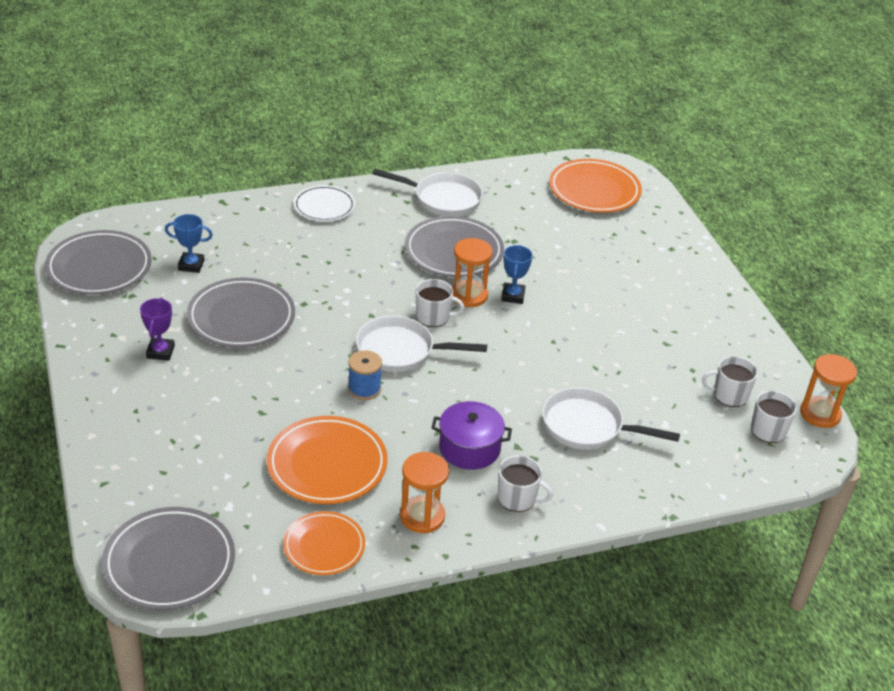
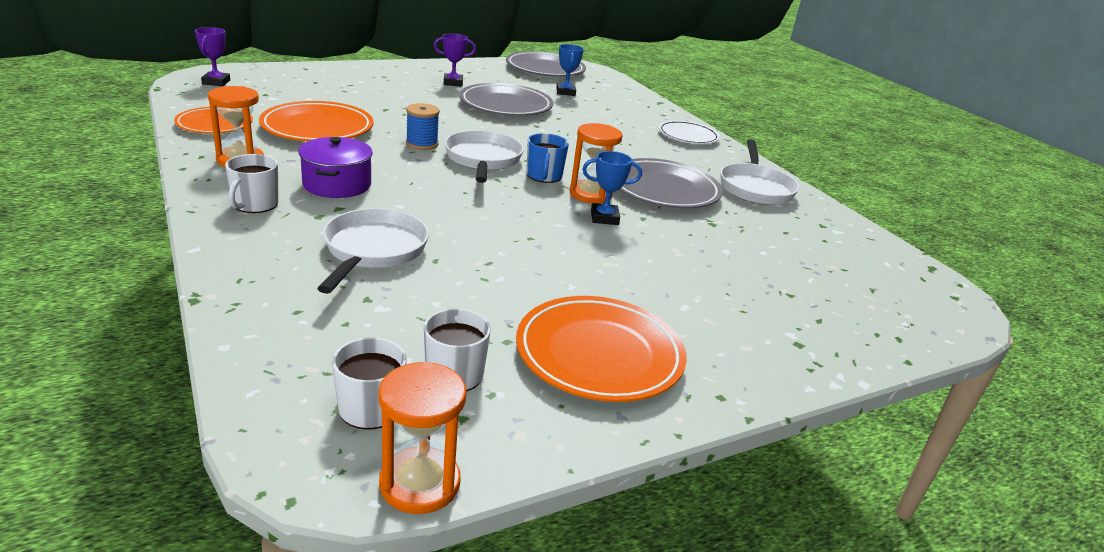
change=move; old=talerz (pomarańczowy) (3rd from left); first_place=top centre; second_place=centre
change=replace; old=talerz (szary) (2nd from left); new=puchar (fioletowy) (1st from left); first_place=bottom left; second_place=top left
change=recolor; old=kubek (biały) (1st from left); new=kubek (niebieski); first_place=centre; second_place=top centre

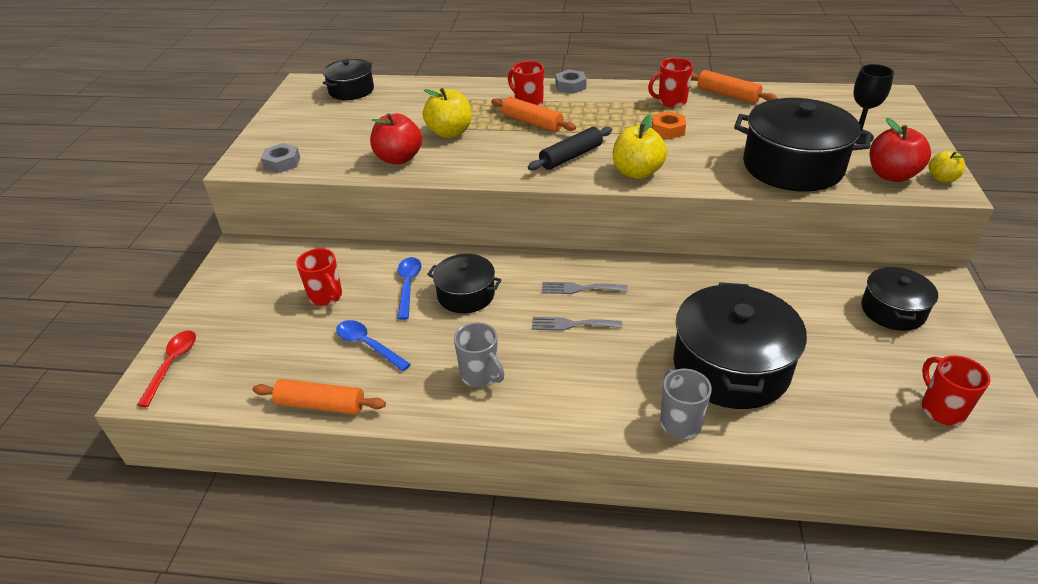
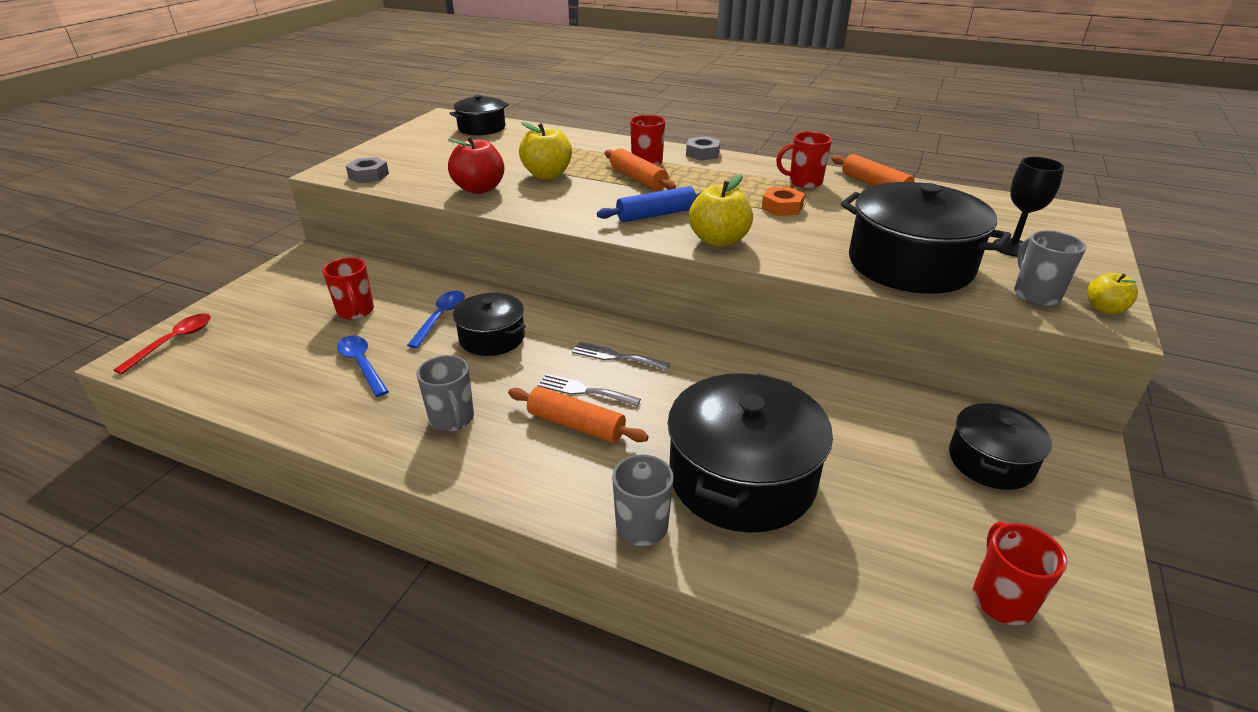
change=move; old=wałek do ciasta (pomarańczowy) (1st from left); first_place=bottom left; second_place=centre
change=replace; old=jabłko (czerwony) (2nd from left); new=kubek (szary) (3rd from left); first_place=top right; second_place=middle right
change=recolor; old=wałek do ciasta (czarny); new=wałek do ciasta (niebieski); first_place=top centre; second_place=top centre

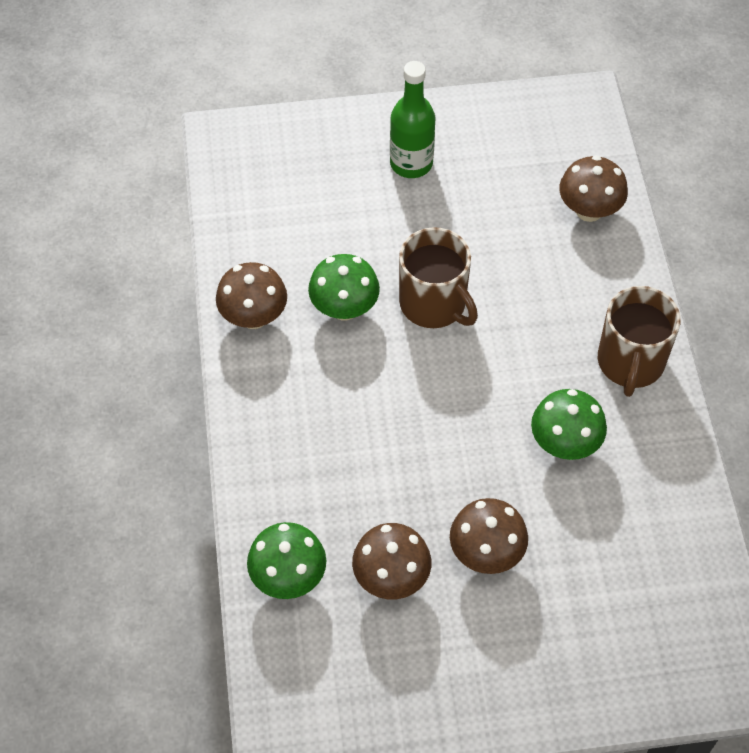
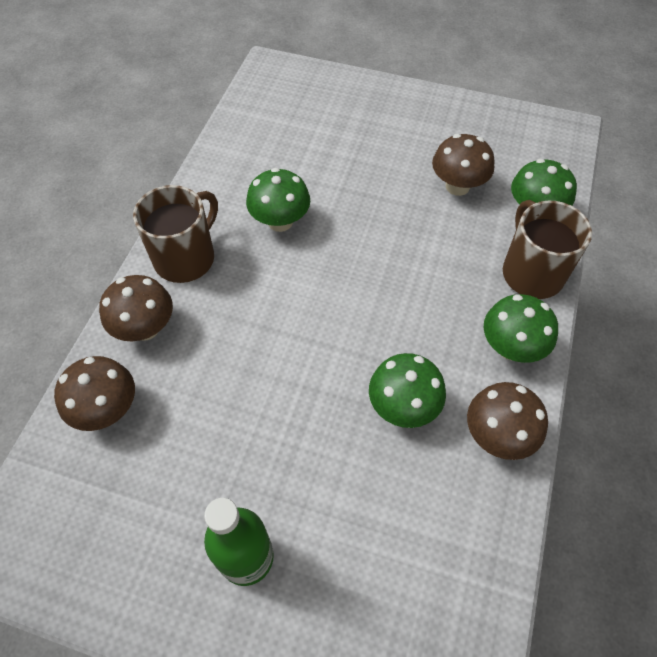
change=insert; new=grzyb (zielony) (3rd from left); second_place=middle right
change=move; old=kubek (brązowy) (1st from left in the first image); new=kubek (brązowy) (2nd from left); first_place=centre; second_place=middle right
change=move; old=grzyb (brązowy) (3rd from left in the first image); new=grzyb (brązowy) (2nd from left); first_place=bottom centre; second_place=middle left

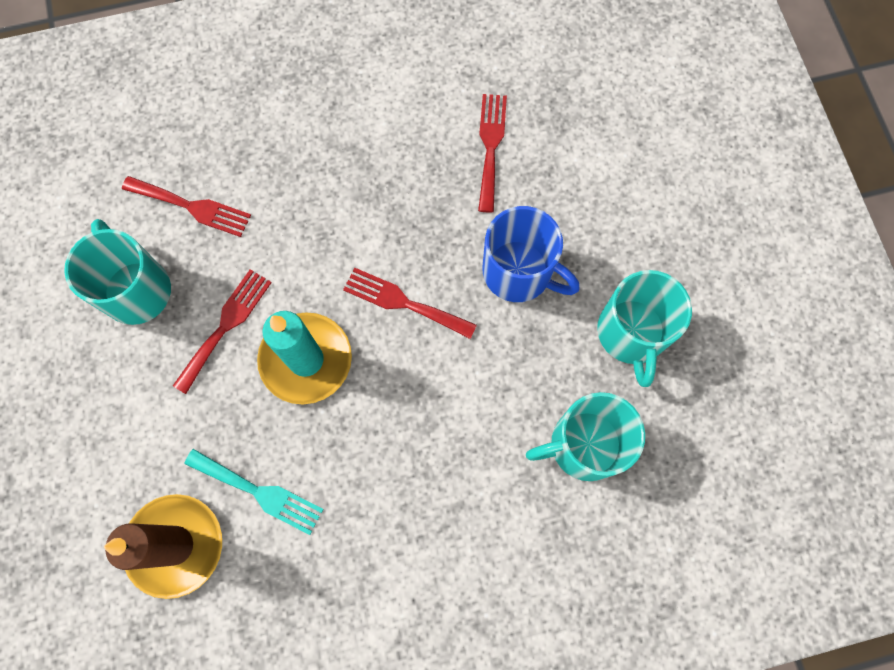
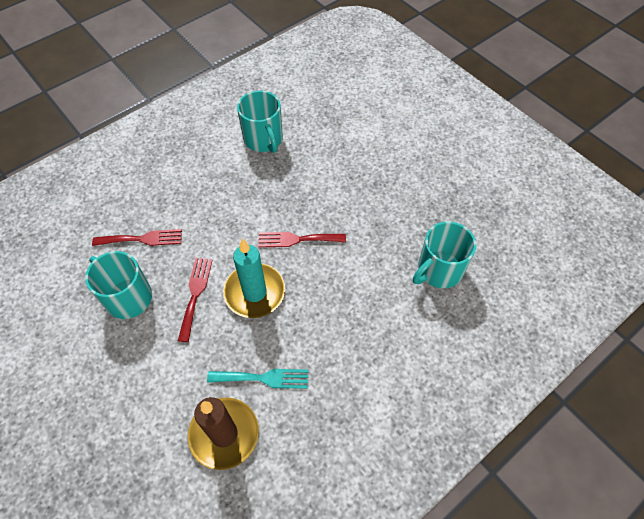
change=delete; old=widelec (czerwony) (4th from left); first_place=top centre
change=delete; old=kubek (niebieski); first_place=centre
change=move; old=kubek (turkusowy) (3rd from left in the first image); new=kubek (turkusowy) (2nd from left); first_place=middle right; second_place=top centre

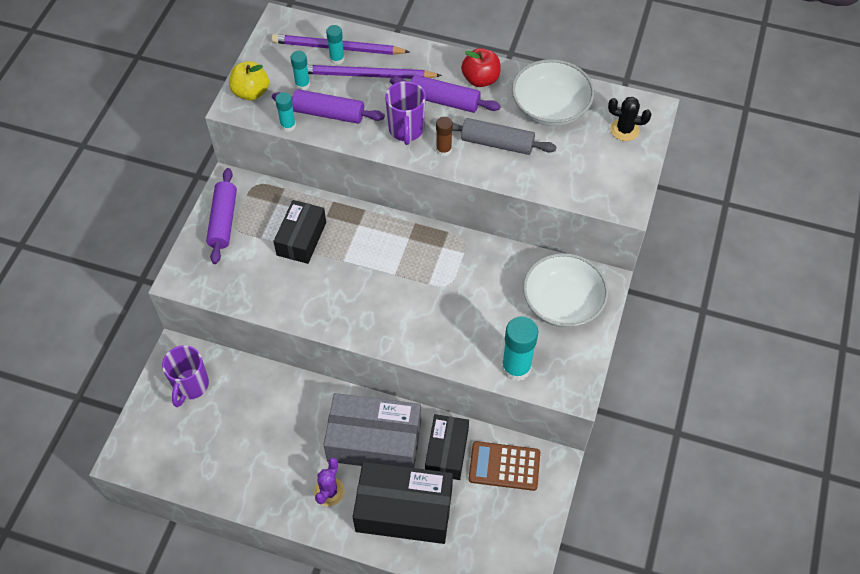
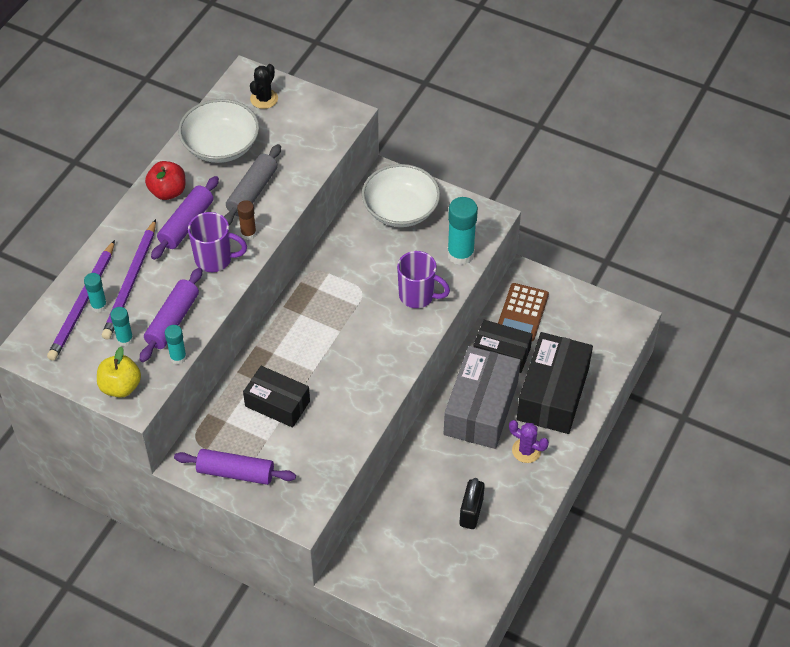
change=insert; new=kłódka (czarny); second_place=bottom centre
change=move; old=kubek (fioletowy) (1st from left in the first image); new=kubek (fioletowy) (2nd from left); first_place=middle left; second_place=centre

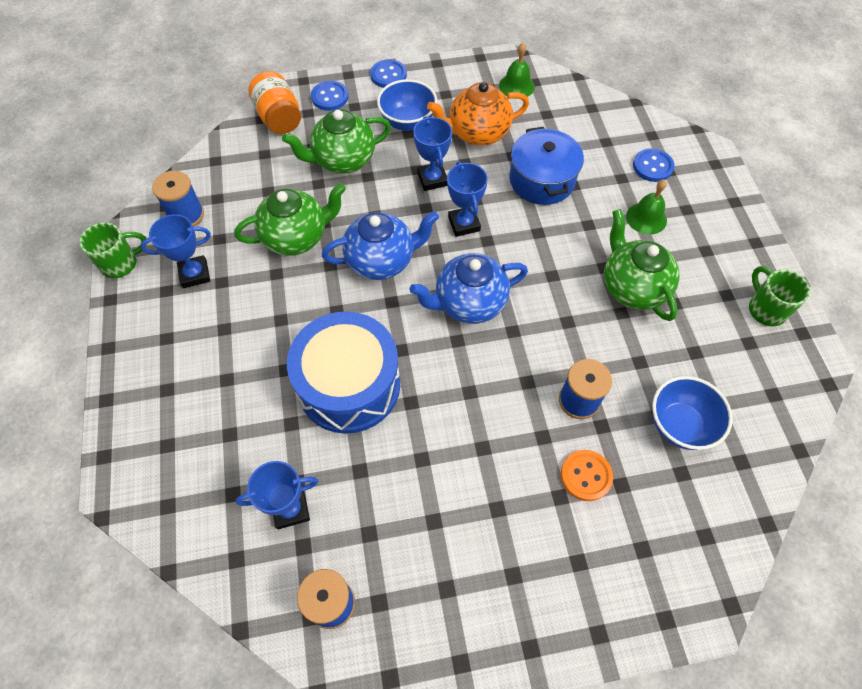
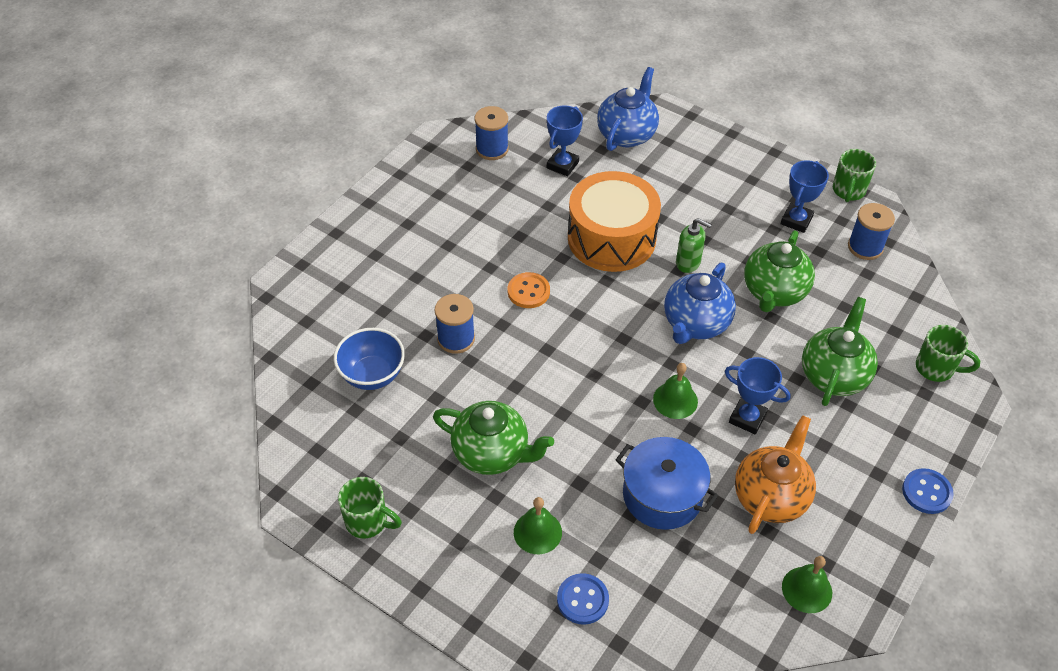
change=delete; old=guzik (niebieski) (1st from left); first_place=top centre
change=delete; old=miska (niebieski) (1st from left); first_place=top centre
change=insert; new=dozownik mydła (zielony); second_place=centre
change=move; old=imbryk (niebieski) (2nd from left in the first image); new=imbryk (niebieski) (1st from left); first_place=centre; second_place=top centre
change=move; old=guzik (pomarańczowy); first_place=bottom right; second_place=centre
change=replace; old=słoik (pomarańczowy); new=kubek (zielony) (3rd from left); first_place=top left; second_place=middle right
change=replace; old=puchar (niebieski) (4th from left); new=dzwonek (zielony) (2nd from left); first_place=top centre; second_place=centre
change=recolor; old=bęben (niebieski); new=bęben (pomarańczowy); first_place=centre; second_place=top centre

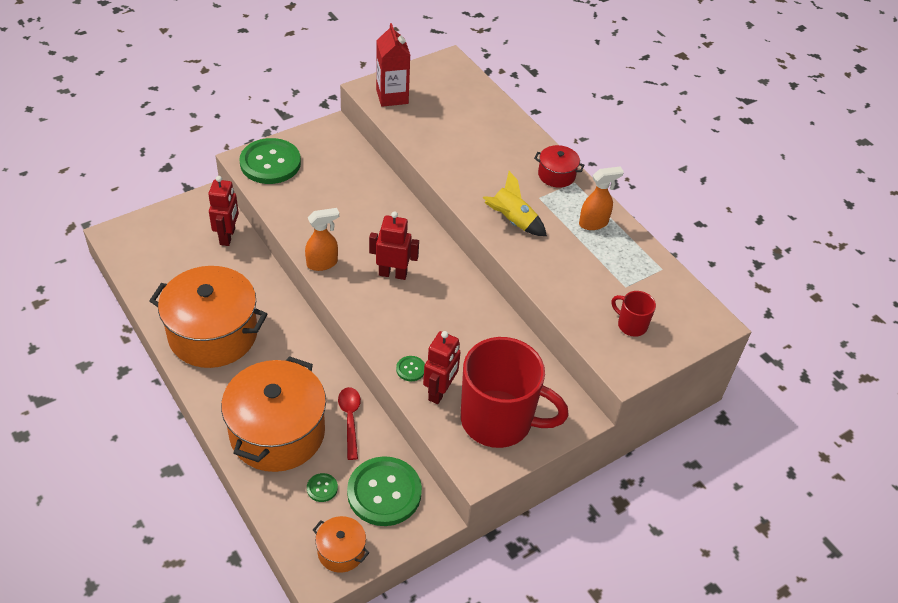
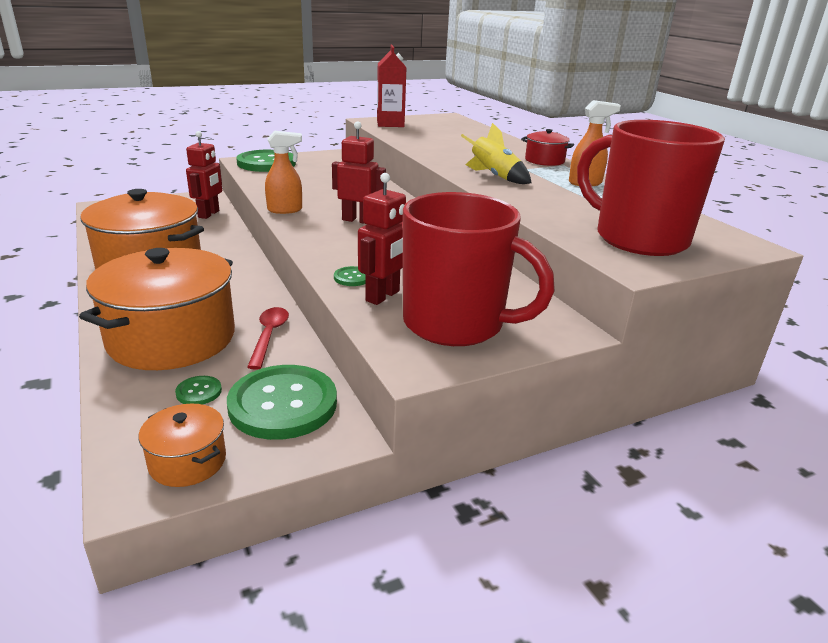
change=resize; old=kubek (czerwony) (2nd from left); first_place=middle right; second_place=top right; factor=2.32

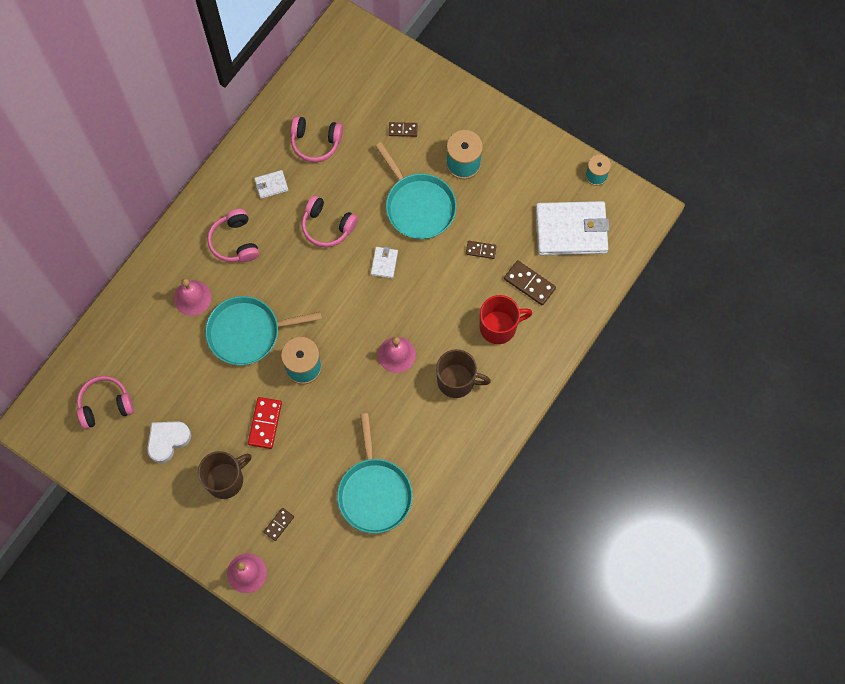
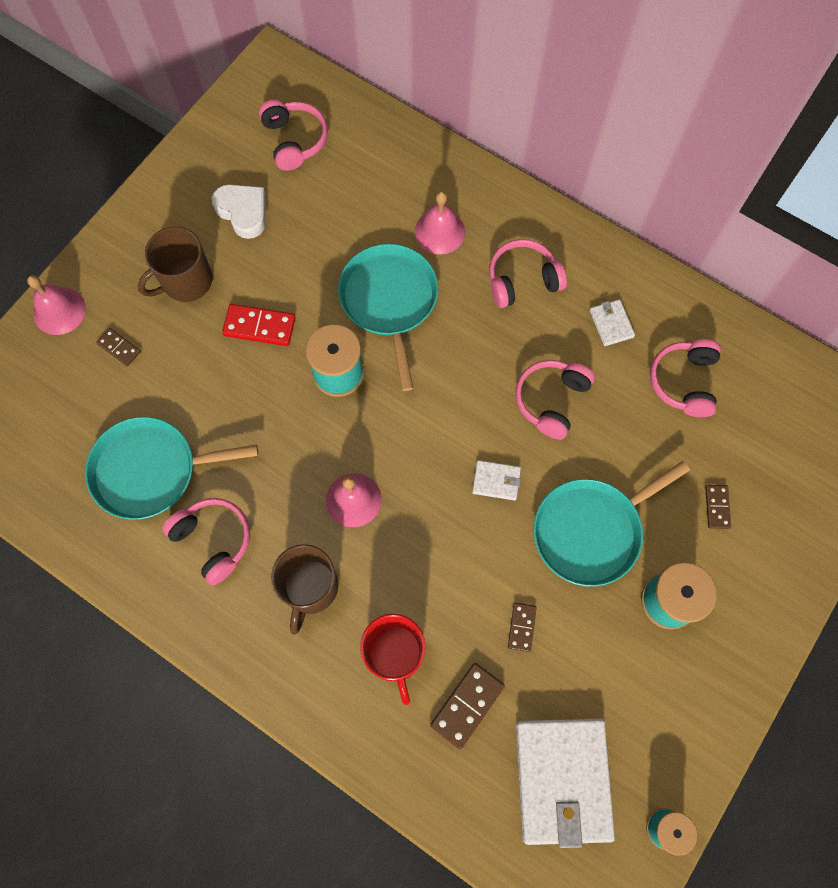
change=insert; new=słuchawki (różowy) (1st from left); second_place=middle left
change=rotate; old=kubek (brązowy) (1st from left); first_place=bottom left; second_place=top left; degrees=90

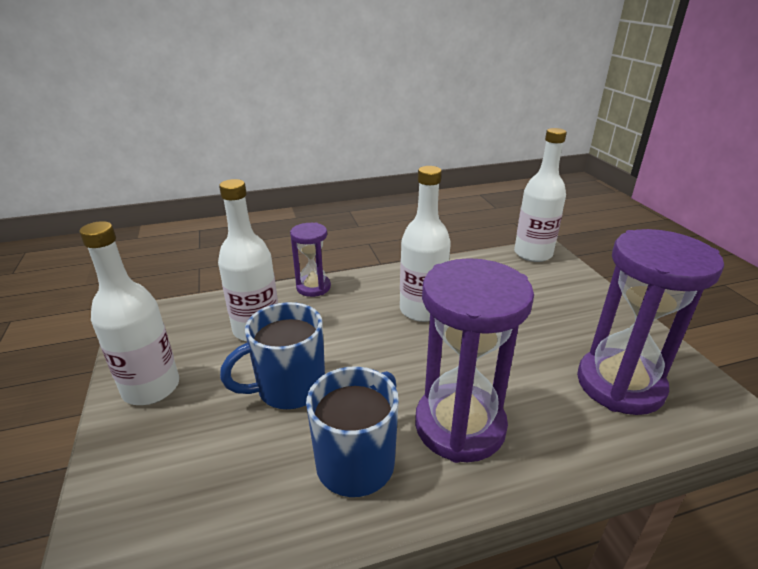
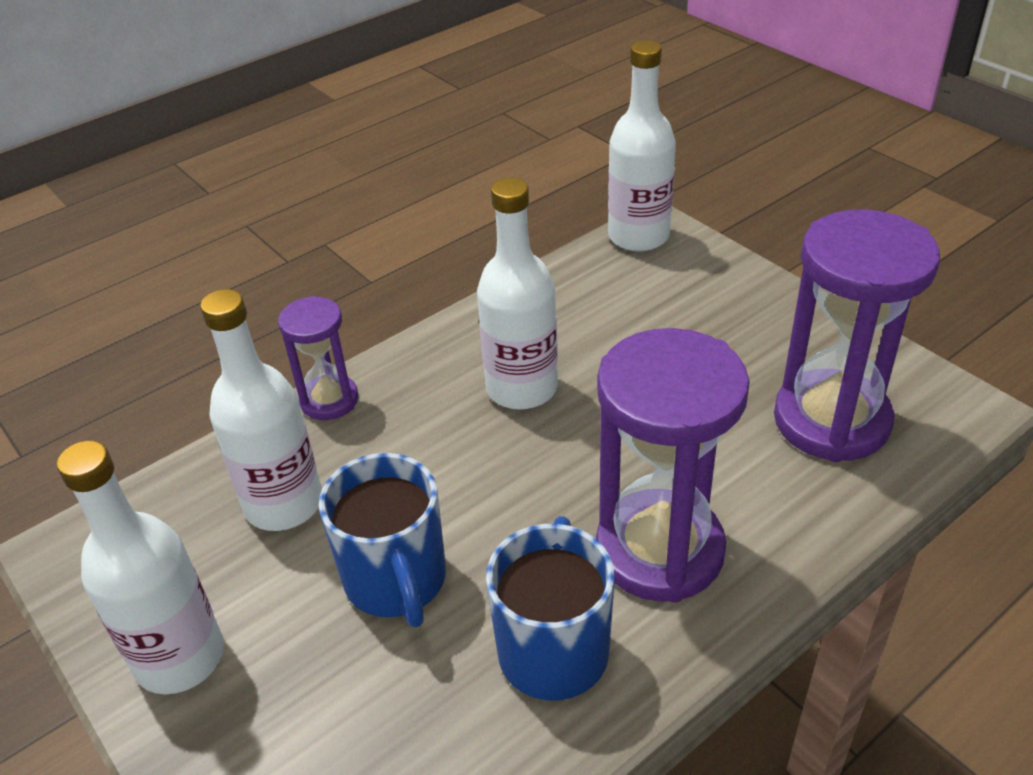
change=rotate; old=kubek (niebieski) (1st from left); first_place=centre; second_place=bottom centre; degrees=-60

